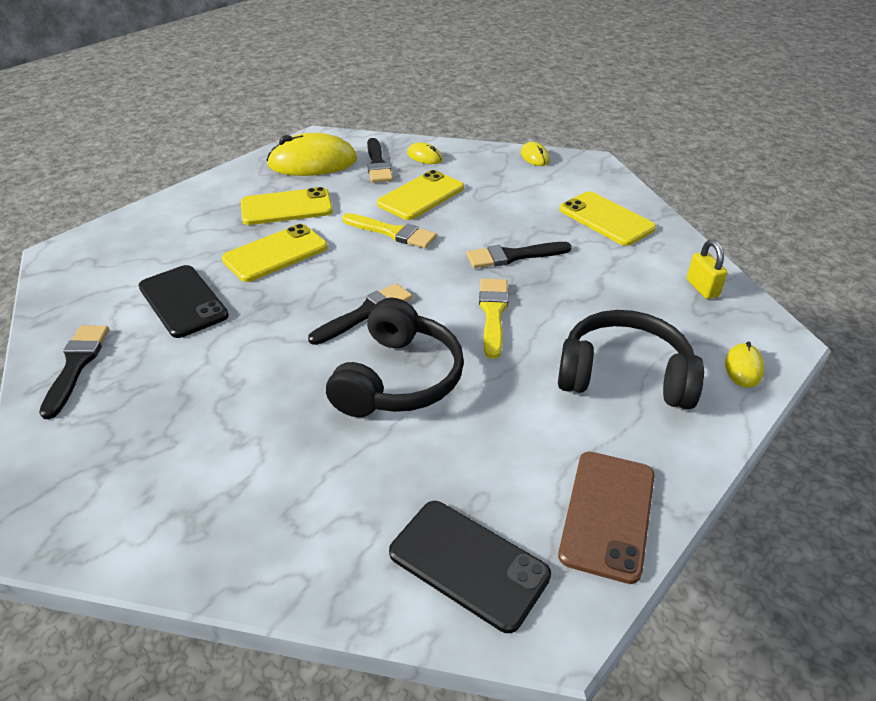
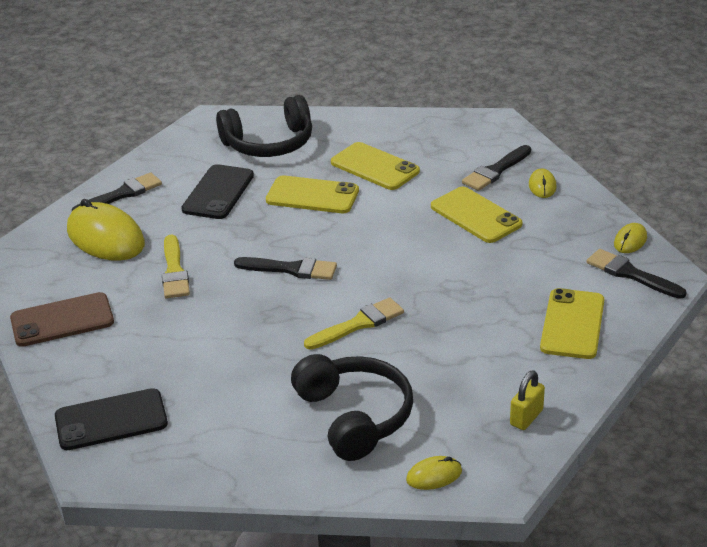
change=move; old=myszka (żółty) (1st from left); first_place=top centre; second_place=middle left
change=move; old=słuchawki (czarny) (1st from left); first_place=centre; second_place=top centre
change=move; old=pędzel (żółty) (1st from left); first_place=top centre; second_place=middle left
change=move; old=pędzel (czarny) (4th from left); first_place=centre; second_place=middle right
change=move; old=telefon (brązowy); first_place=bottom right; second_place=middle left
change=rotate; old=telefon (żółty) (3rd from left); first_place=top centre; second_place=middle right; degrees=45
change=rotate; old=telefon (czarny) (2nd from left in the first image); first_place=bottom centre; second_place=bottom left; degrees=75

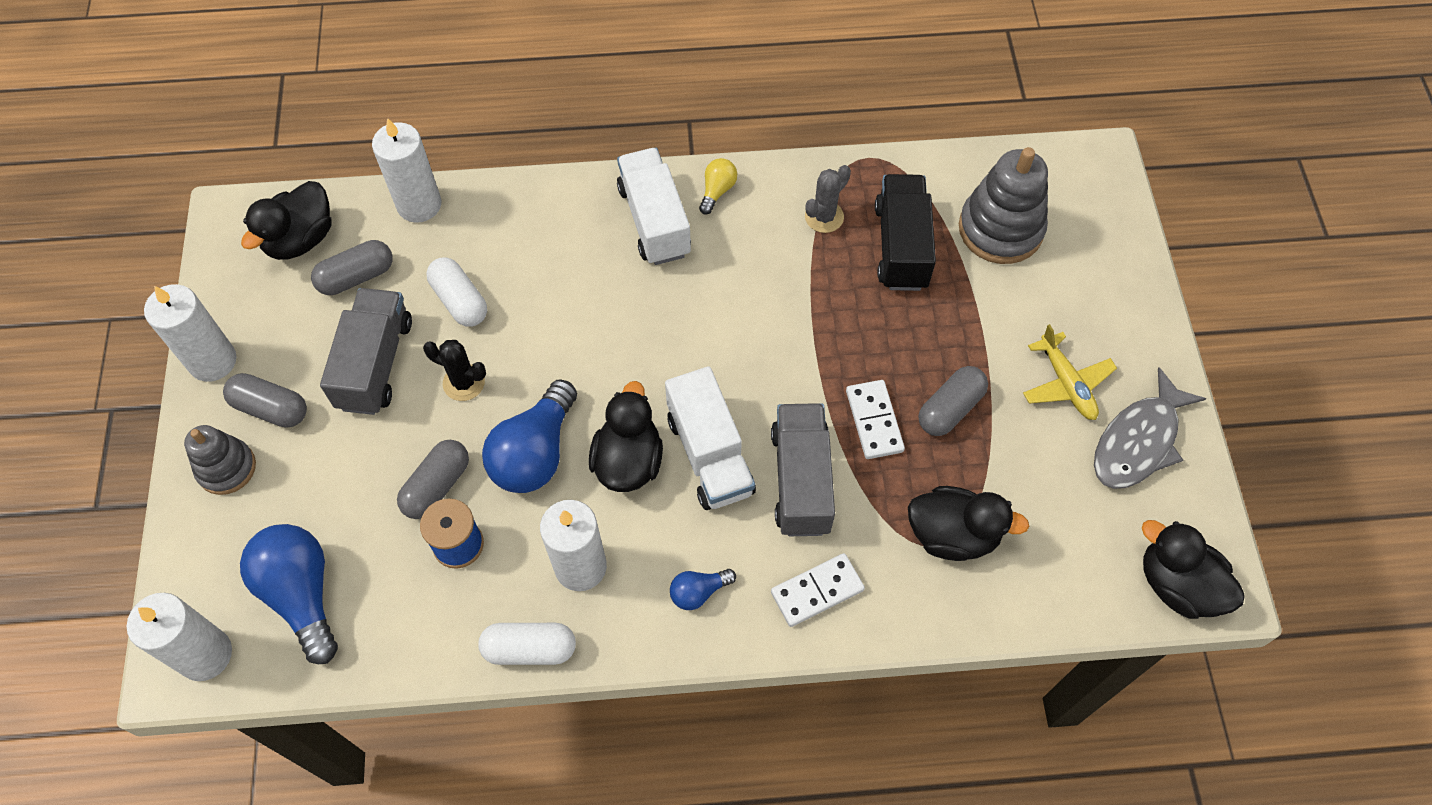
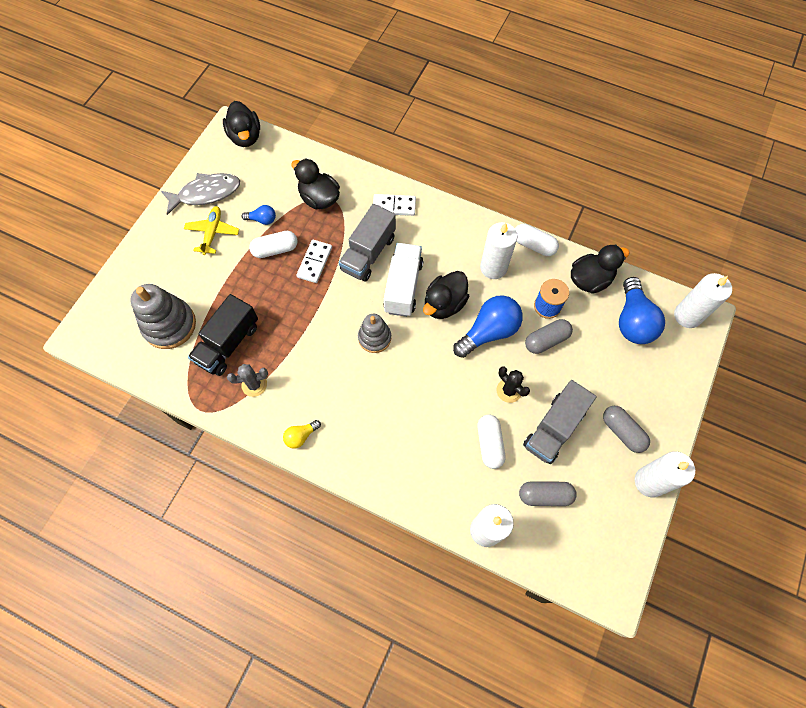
change=delete; old=ciężarówka (biały) (1st from left); first_place=top centre
change=move; old=zabawka nakładanka (szary) (1st from left in the first image); new=zabawka nakładanka (szary) (2nd from left); first_place=middle left; second_place=centre
change=move; old=kaczka (czarny) (1st from left in the first image); new=kaczka (czarny) (4th from left); first_place=top left; second_place=middle right
change=move; old=żarówka (niebieski) (3rd from left in the first image); new=żarówka (niebieski) (1st from left); first_place=bottom centre; second_place=top left
change=recolor; old=kapsułka (szary) (4th from left); new=kapsułka (biały) (1st from left); first_place=centre; second_place=centre

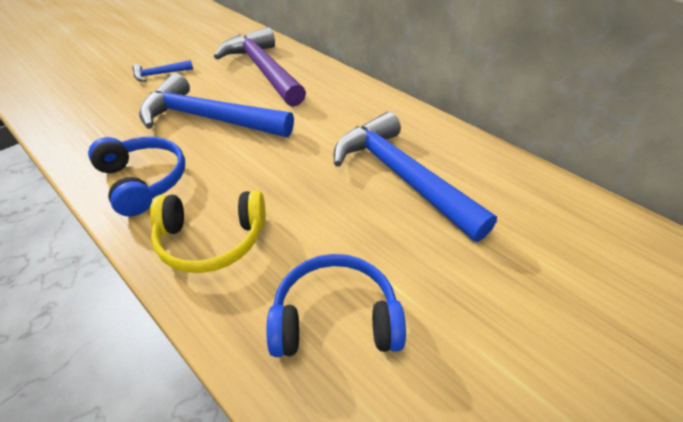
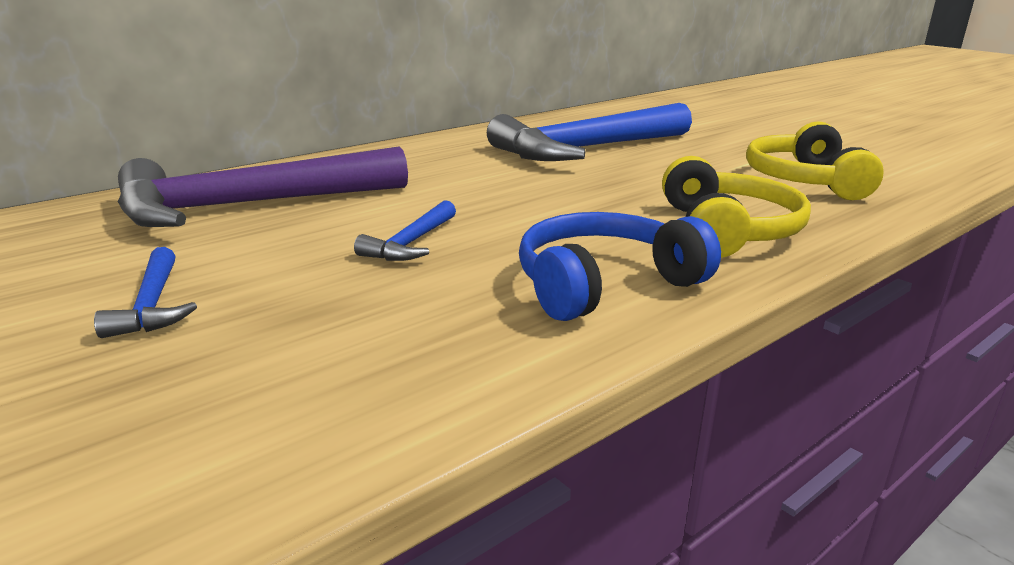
change=recolor; old=słuchawki (niebieski) (2nd from left); new=słuchawki (żółty) (2nd from left); first_place=bottom centre; second_place=top right
change=resize; old=młotek (niebieski) (2nd from left); first_place=top left; second_place=centre; factor=0.43

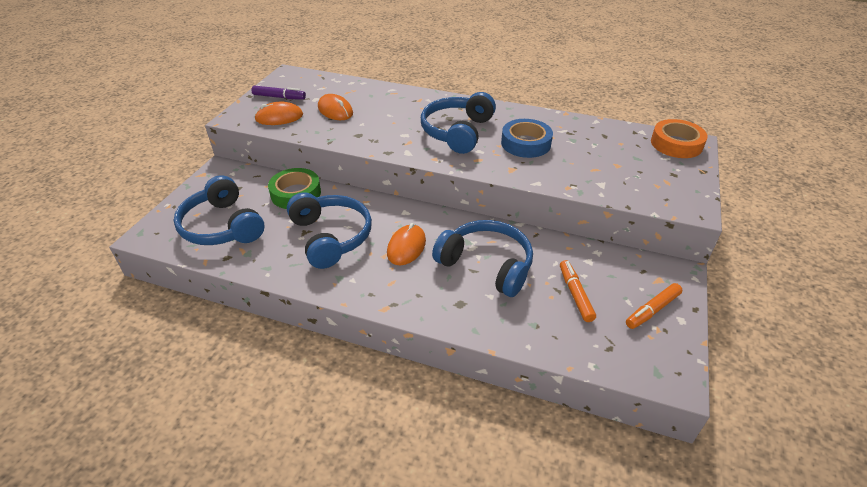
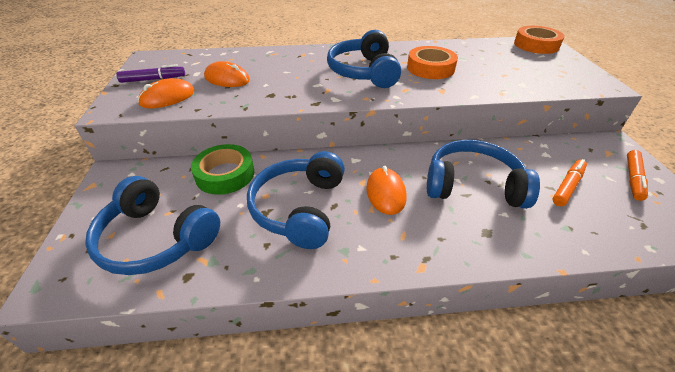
change=recolor; old=taśma klejąca (niebieski); new=taśma klejąca (pomarańczowy) (1st from left); first_place=top centre; second_place=top centre
change=rotate; old=słuchawki (niebieski) (2nd from left); first_place=centre; second_place=centre; degrees=-120
change=rotate; old=flamaster (pomarańczowy) (1st from left); first_place=middle right; second_place=middle right; degrees=75

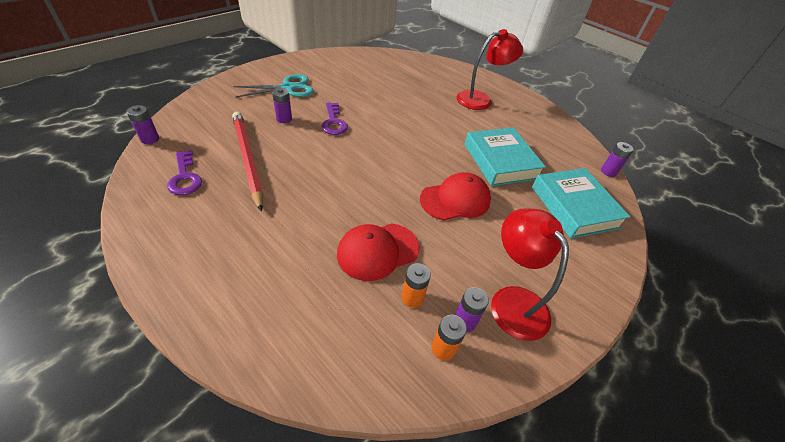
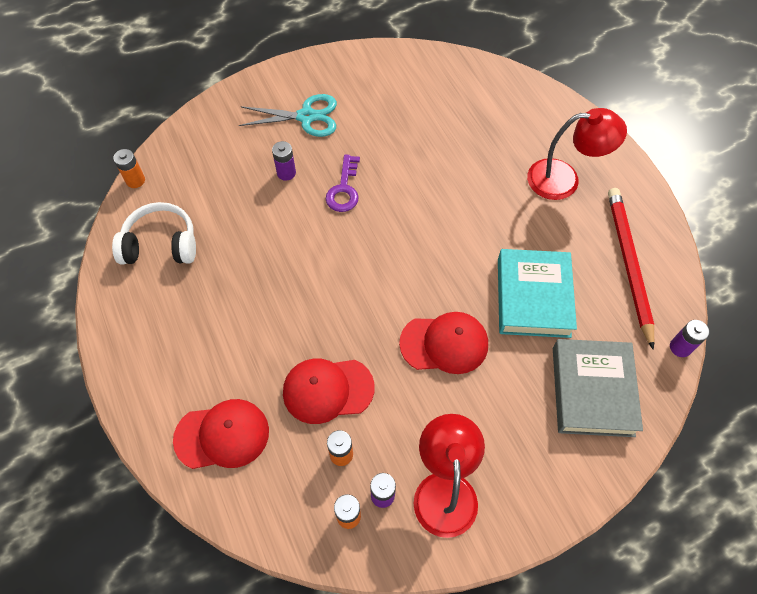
change=insert; new=czapka (czerwony) (1st from left); second_place=bottom left
change=move; old=ołówek (czerwony); first_place=middle left; second_place=middle right
change=replace; old=klucz (fioletowy) (1st from left); new=słuchawki (biały); first_place=middle left; second_place=middle left
change=recolor; old=bateria (fioletowy) (1st from left); new=bateria (pomarańczowy) (1st from left); first_place=top left; second_place=top left
change=recolor; old=książka (turkusowy) (2nd from left); new=książka (szary); first_place=middle right; second_place=middle right

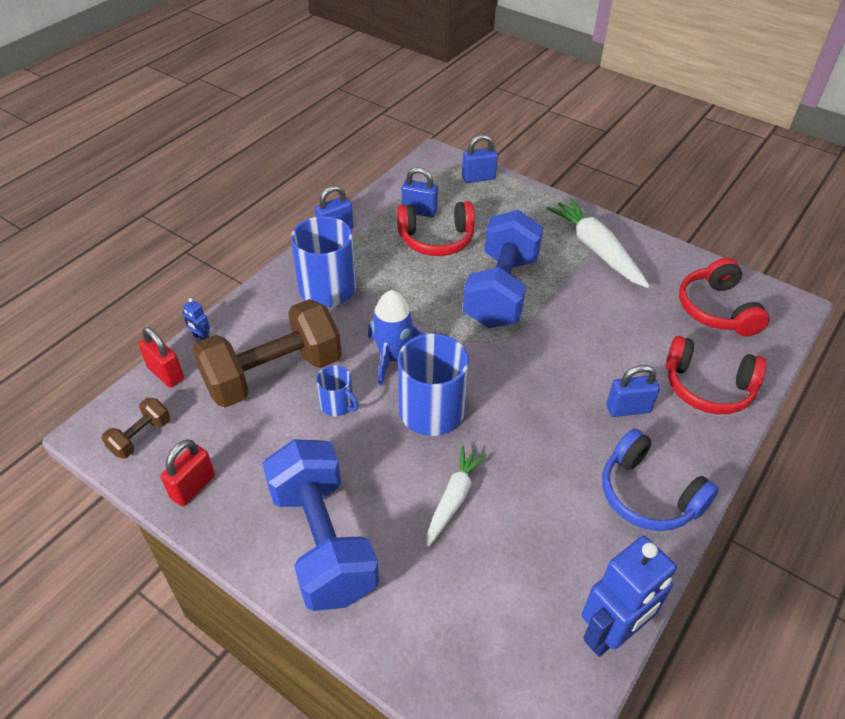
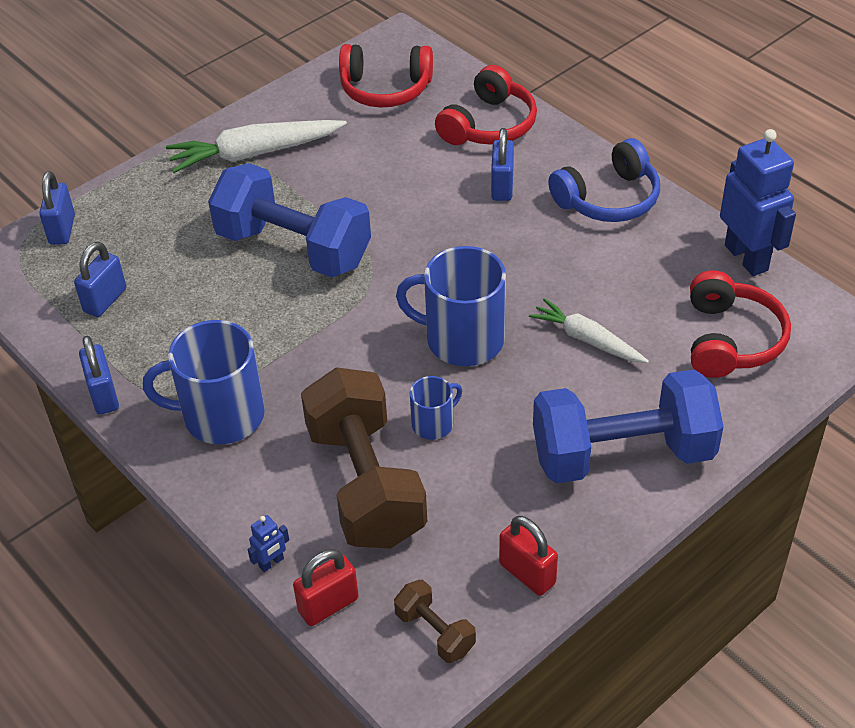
change=delete; old=rakieta (niebieski); first_place=centre
change=move; old=słuchawki (czerwony) (1st from left in the first image); new=słuchawki (czerwony) (3rd from left); first_place=top centre; second_place=middle right

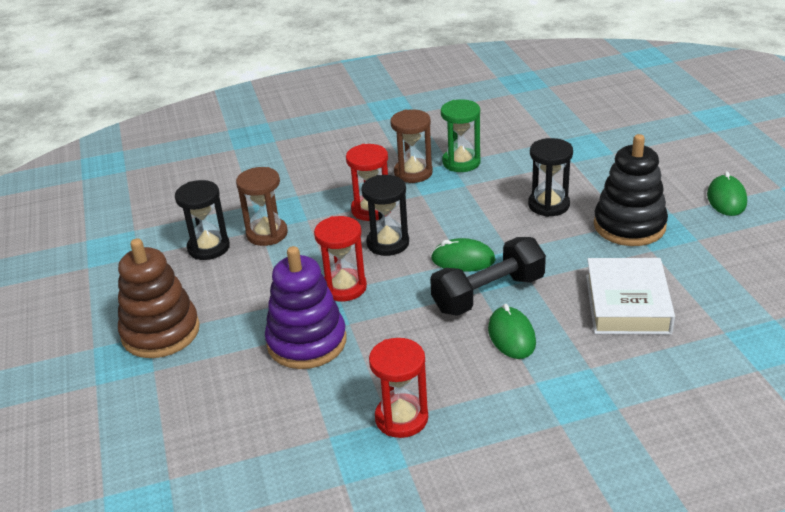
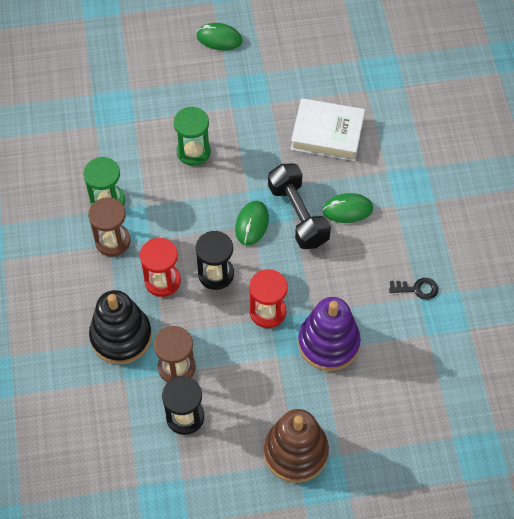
change=move; old=zabawka nakładanka (czarny); first_place=middle right; second_place=middle left
change=replace; old=klepsydra (czerwony) (3rd from left); new=klucz (czarny); first_place=bottom centre; second_place=middle right
change=recolor; old=klepsydra (czarny) (3rd from left); new=klepsydra (zielony) (2nd from left); first_place=middle right; second_place=top centre

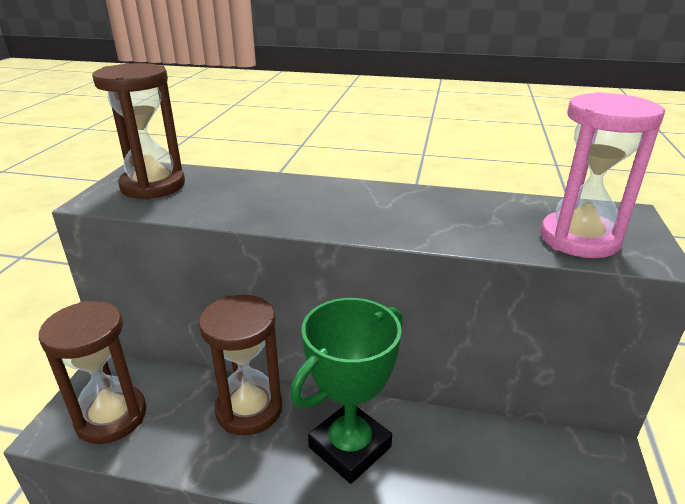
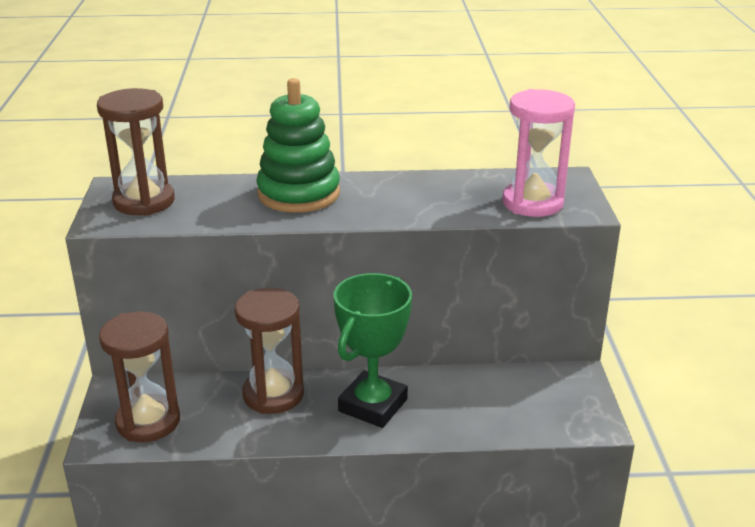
change=insert; new=zabawka nakładanka (zielony); second_place=top centre

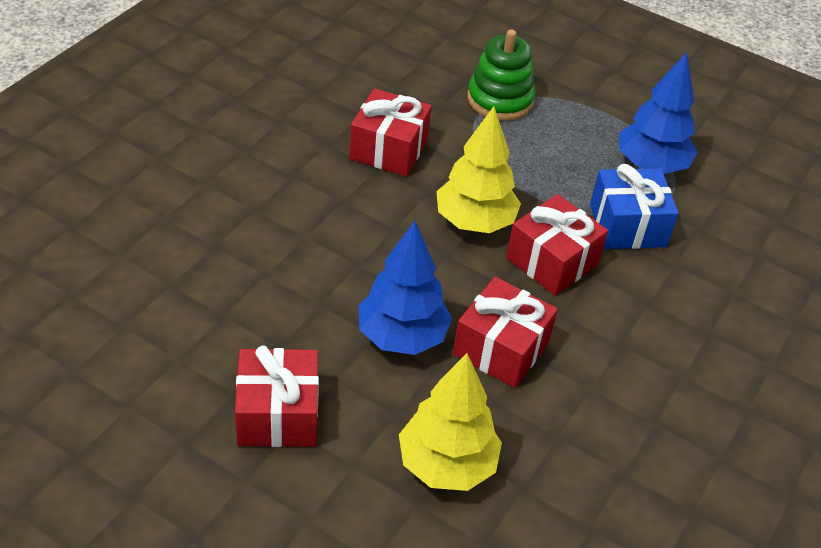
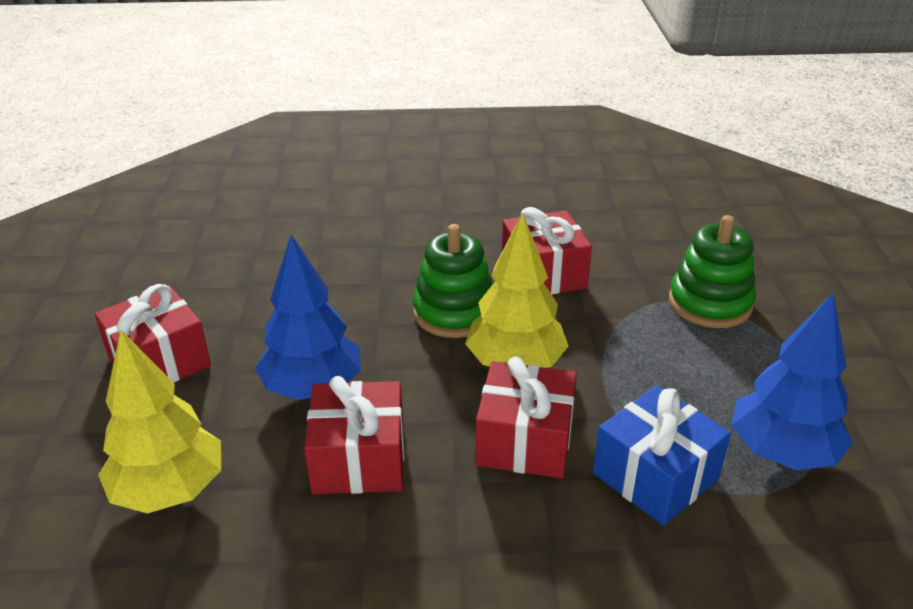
change=insert; new=zabawka nakładanka (zielony) (1st from left); second_place=centre

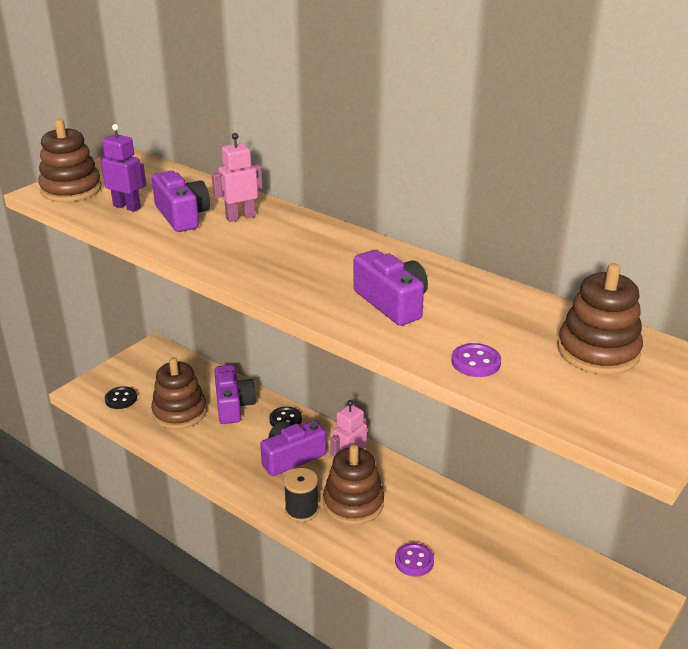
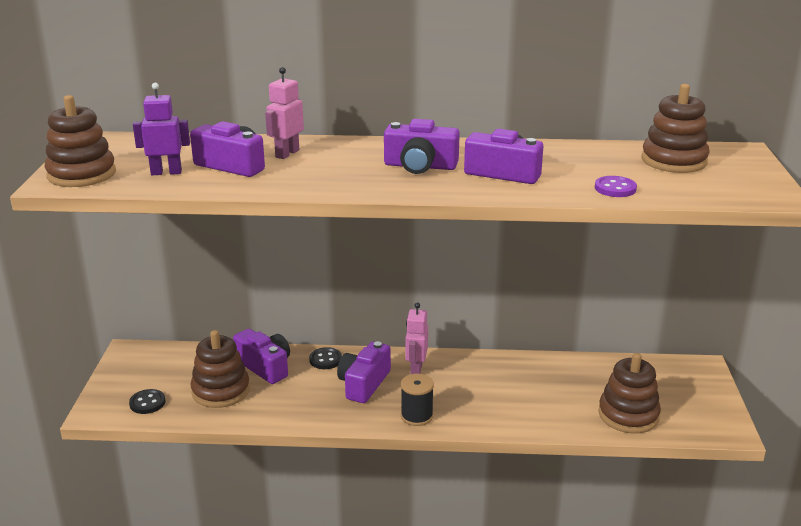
change=delete; old=guzik (fioletowy) (1st from left); first_place=bottom centre
change=insert; new=aparat fotograficzny (fioletowy) (4th from left); second_place=top centre
change=move; old=zabawka nakładanka (brązowy) (3rd from left); first_place=bottom centre; second_place=bottom right

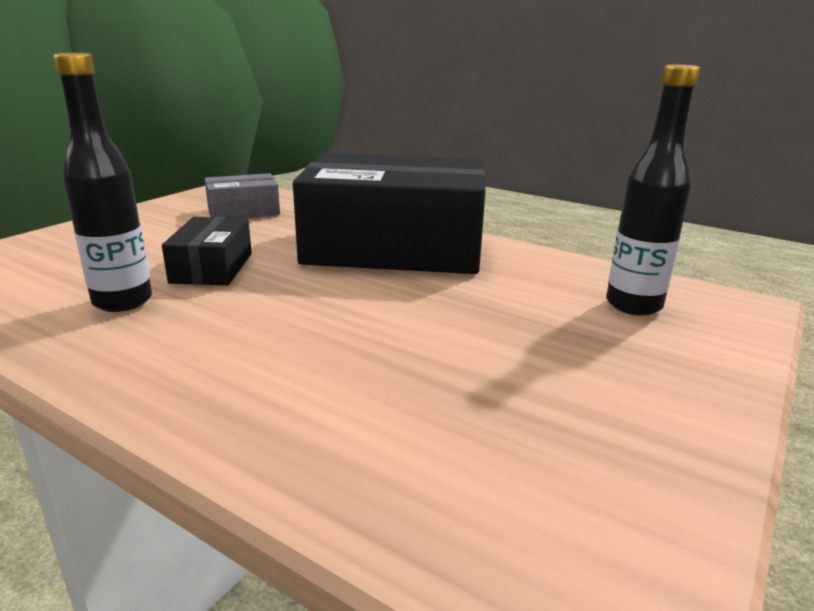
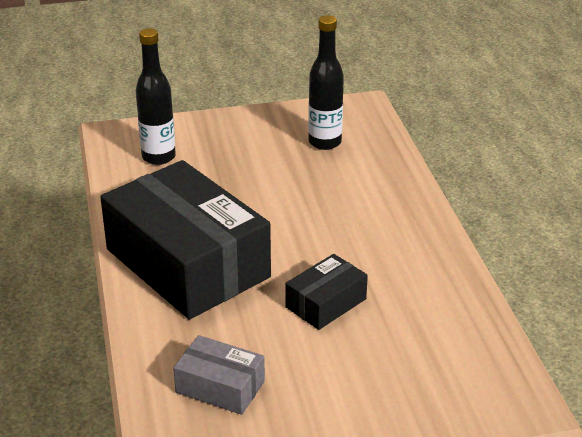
change=move; old=butelka (czarny) (1st from left in the first image); new=butelka (czarny) (2nd from left); first_place=top left; second_place=top centre

